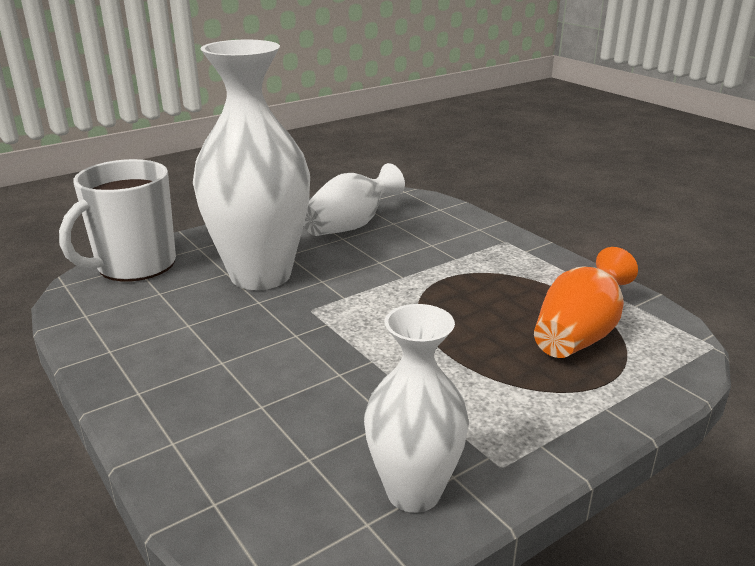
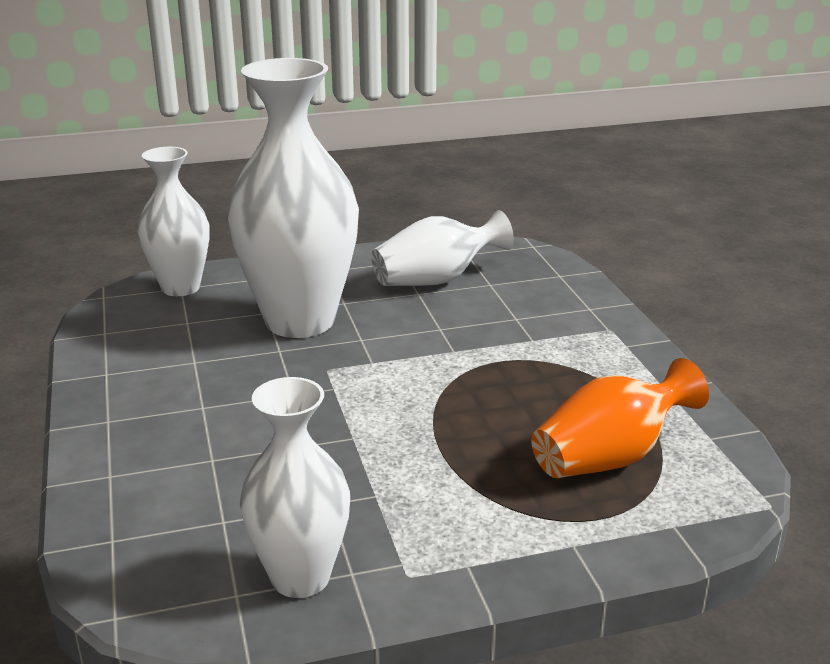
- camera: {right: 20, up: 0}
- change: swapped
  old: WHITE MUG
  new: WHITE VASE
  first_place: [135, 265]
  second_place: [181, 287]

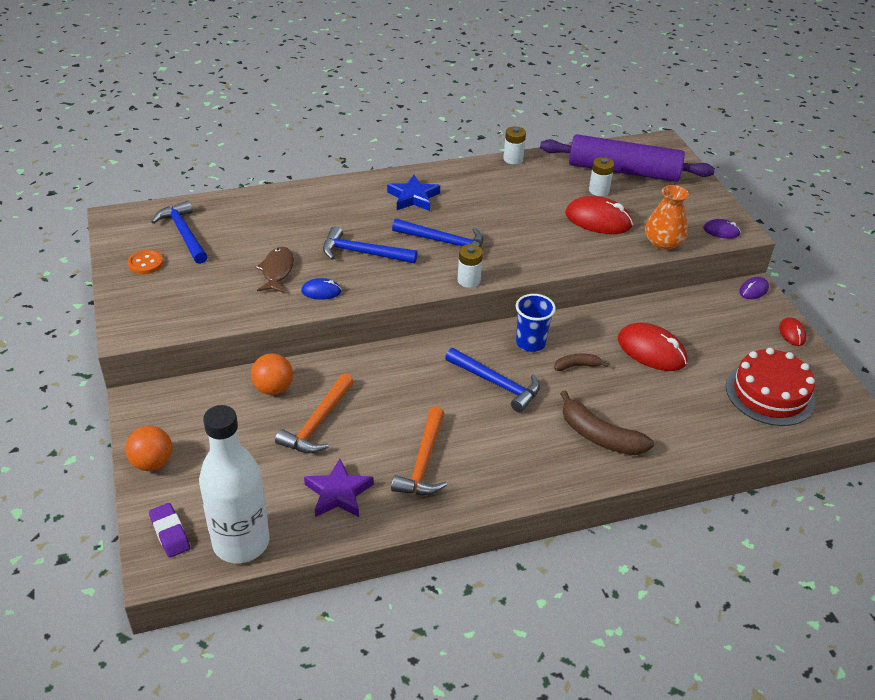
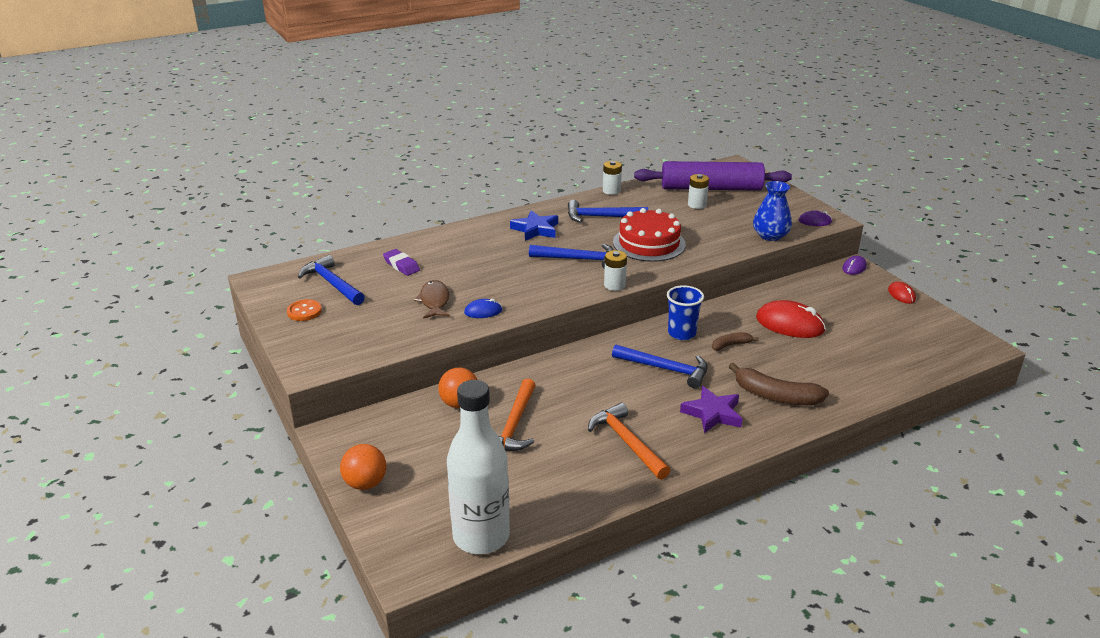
- camera: {right: -10, up: -10}
- change: shifted
  old: PURPLE ERASER
  first_place: [170, 533]
  second_place: [401, 265]
- change: shifted
  old: BLUE HAMMER
  first_place: [362, 253]
  second_place: [601, 217]
- change: rotated
  old: ORANGE HAMMER
  first_place: [423, 462]
  second_place: [626, 442]
  degrees: 150
- change: shifted
  old: RED CAKE
  first_place: [770, 393]
  second_place: [649, 243]
- change: shifted
  old: PURPLE STAR
  first_place: [338, 493]
  second_place: [712, 413]
- change: repainted
  old: ORANGE VASE
  new: BLUE VASE
  first_place: [663, 243]
  second_place: [770, 236]
- change: gone
  old: RED MOUSE
  first_place: [598, 220]

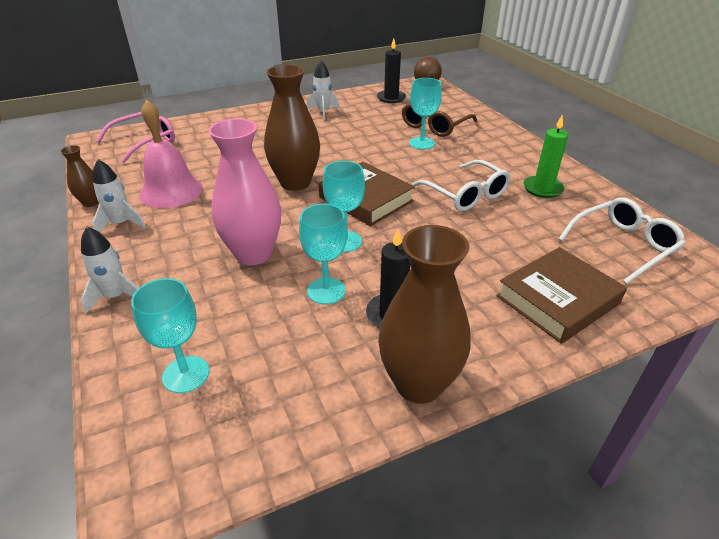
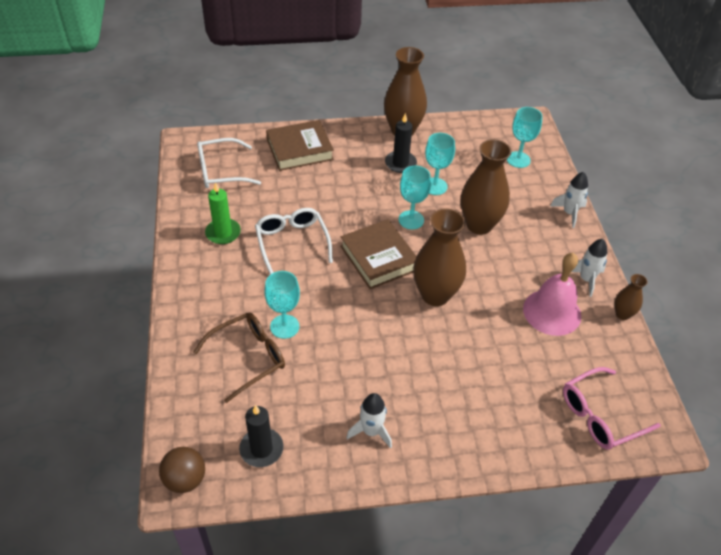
- camera: {right: -165, up: 10}
- change: repainted
  old: PINK VASE
  new: BROWN VASE
  first_place: [253, 254]
  second_place: [479, 225]

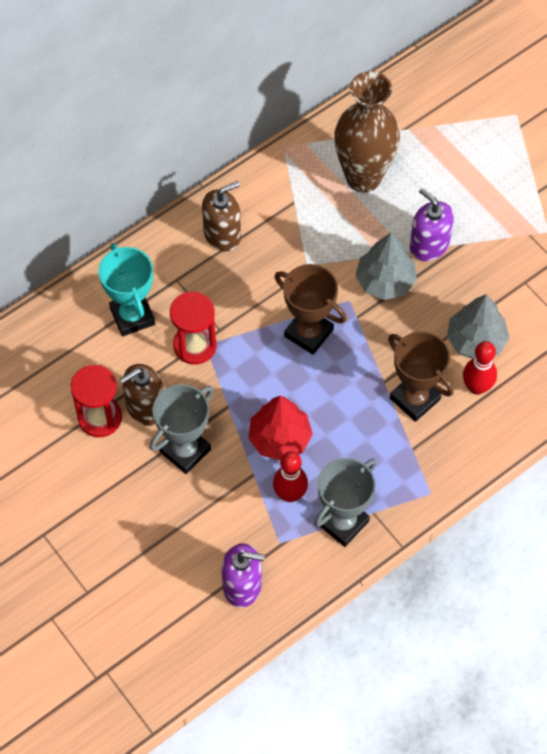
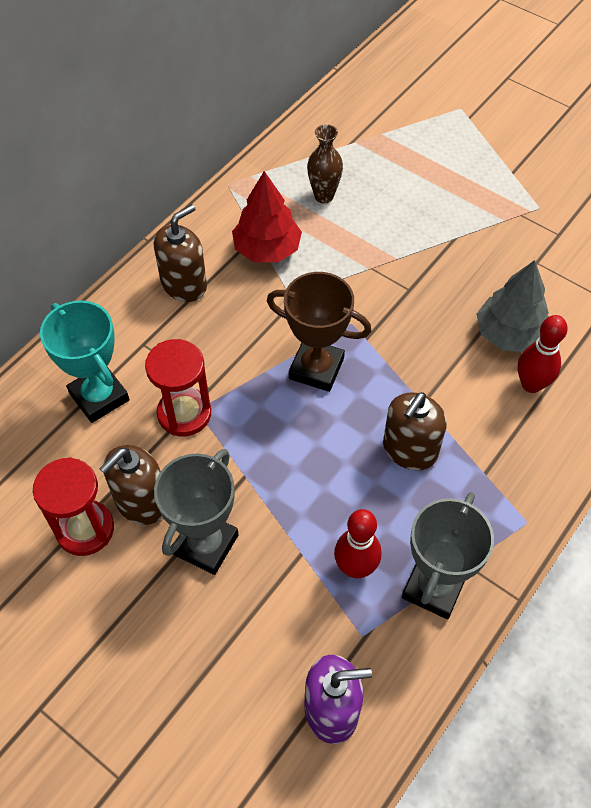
- camera: {right: -15, up: -5}
- change: shifted
  old: RED TREE
  first_place: [280, 438]
  second_place: [267, 249]
- change: scaled
  old: BROWN VASE
  first_place: [363, 177]
  second_place: [324, 196]
  factor: 0.49
- change: new
  new: BROWN SOAP DISPENSER
  second_place: [409, 450]
- change: gone
  old: GREY TREE
  first_place: [385, 281]
- change: gone
  old: BROWN TROPHY
  first_place: [415, 399]
- change: gone
  old: PURPLE SOAP DISPENSER
  first_place: [429, 245]

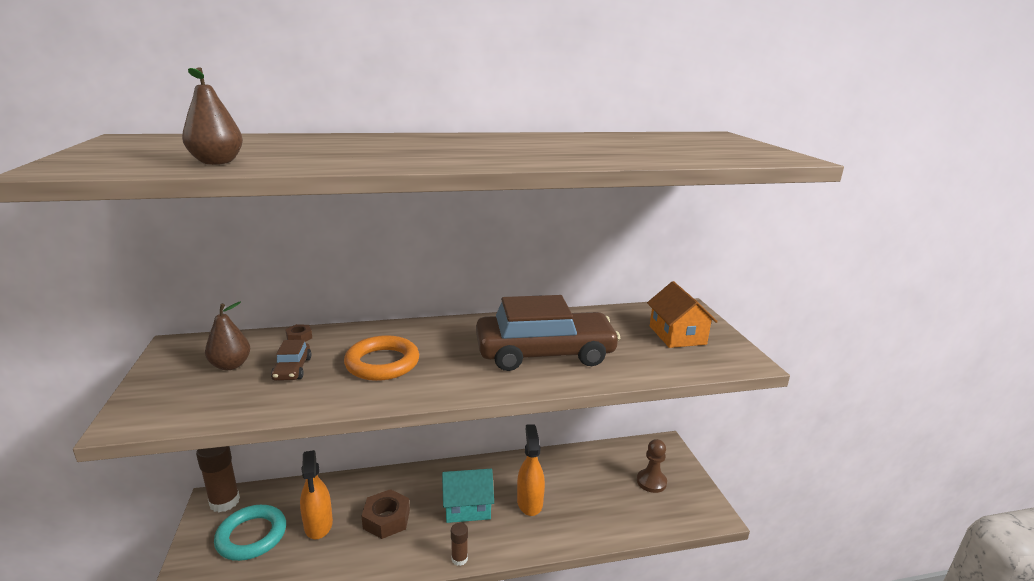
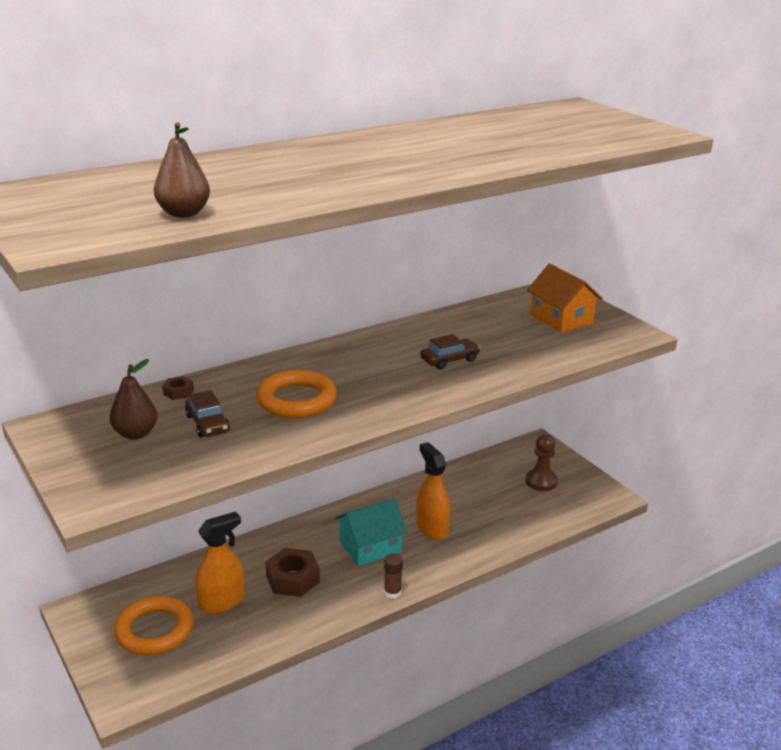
- camera: {right: -20, up: 5}
- change: repainted
  old: TURQUOISE RING
  new: ORANGE RING
  first_place: [251, 536]
  second_place: [154, 630]
- change: rotated
  old: ORANGE SPRAY BOTTLE
  first_place: [318, 525]
  second_place: [221, 602]
  degrees: -90
- change: scaled
  old: BROWN CAR
  first_place: [545, 353]
  second_place: [449, 360]
  factor: 0.41
- change: gone
  old: BROWN GLUE STICK
  first_place: [224, 502]

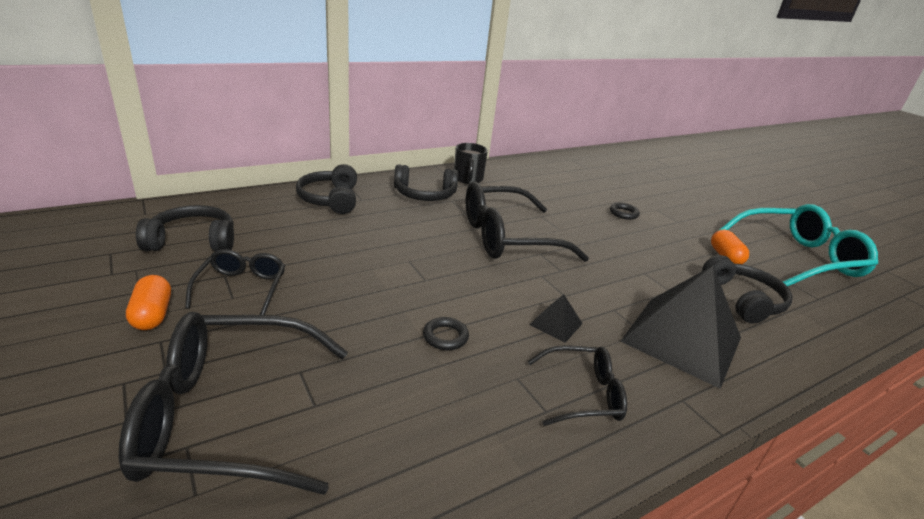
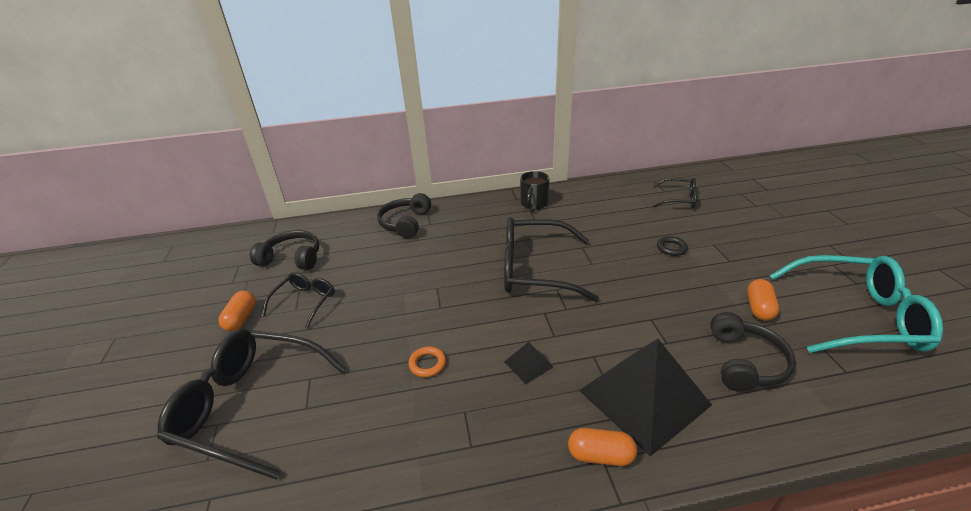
- camera: {right: 25, up: 5}
- change: repainted
  old: BLACK RING
  new: ORANGE RING
  first_place: [445, 337]
  second_place: [427, 364]
- change: new
  new: ORANGE CAPSULE
  second_place: [600, 455]
- change: shifted
  old: BLACK GLASSES
  first_place: [583, 394]
  second_place: [679, 199]
- change: gone
  old: BLACK HEADPHONES
  first_place: [425, 194]

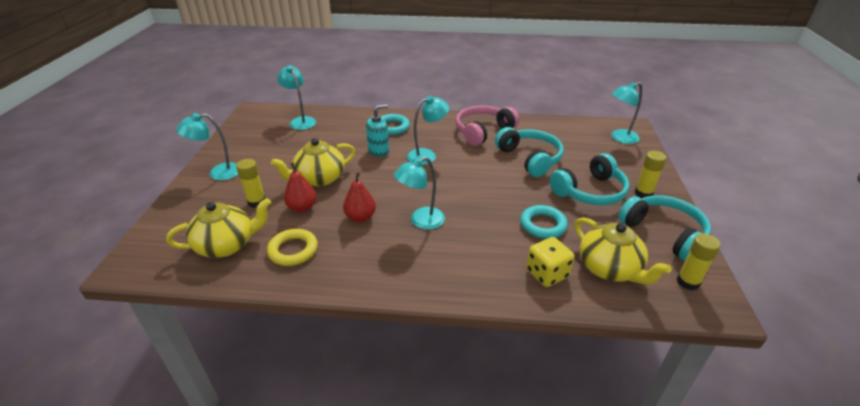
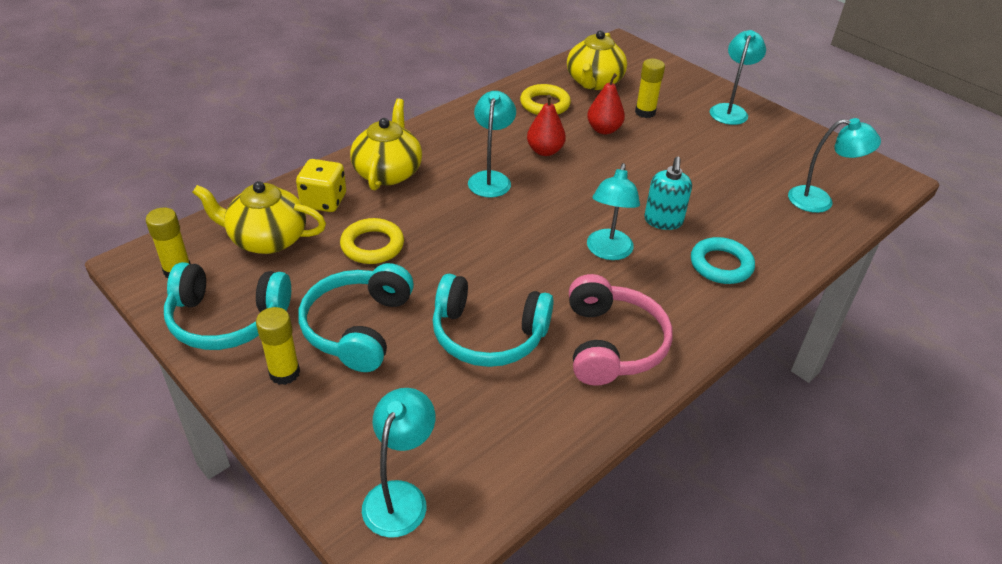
- camera: {right: 130, up: 5}
- change: repainted
  old: TURQUOISE RING
  new: YELLOW RING
  first_place: [543, 225]
  second_place: [372, 245]
- change: shifted
  old: YELLOW TEAPOT
  first_place: [319, 178]
  second_place: [388, 172]

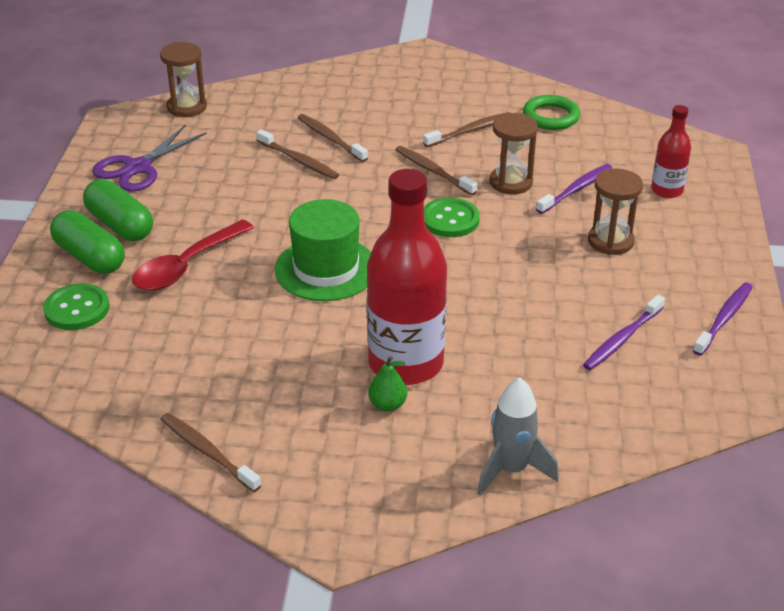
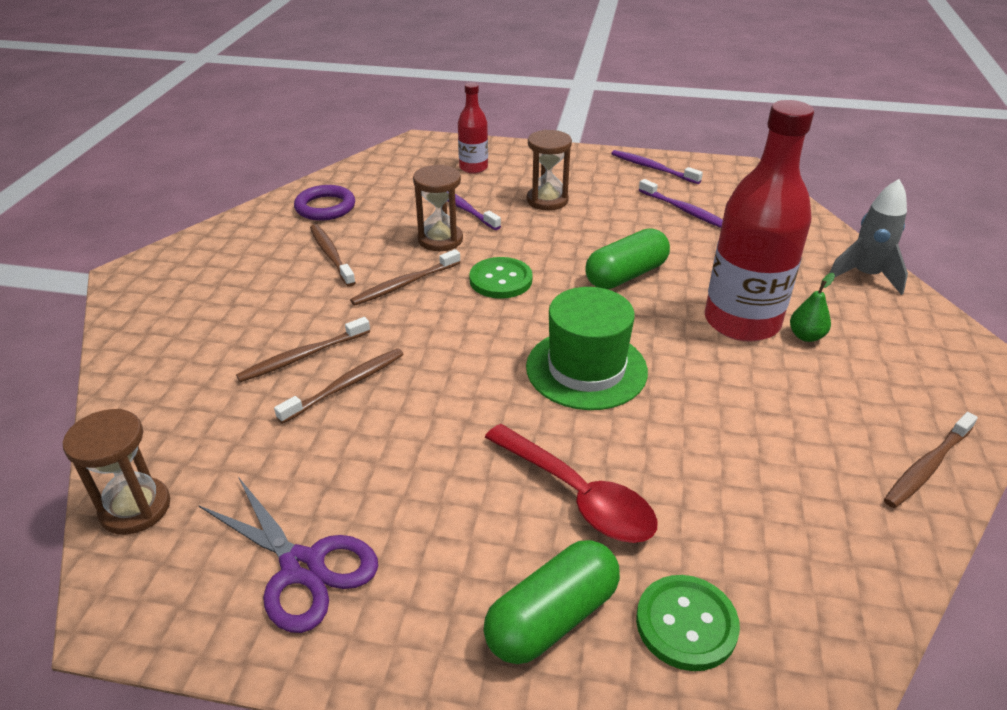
- camera: {right: -85, up: 0}
- change: repainted
  old: GREEN RING
  new: PURPLE RING
  first_place: [551, 117]
  second_place: [325, 207]
- change: shifted
  old: GREEN CAPSULE
  first_place: [120, 225]
  second_place: [626, 275]

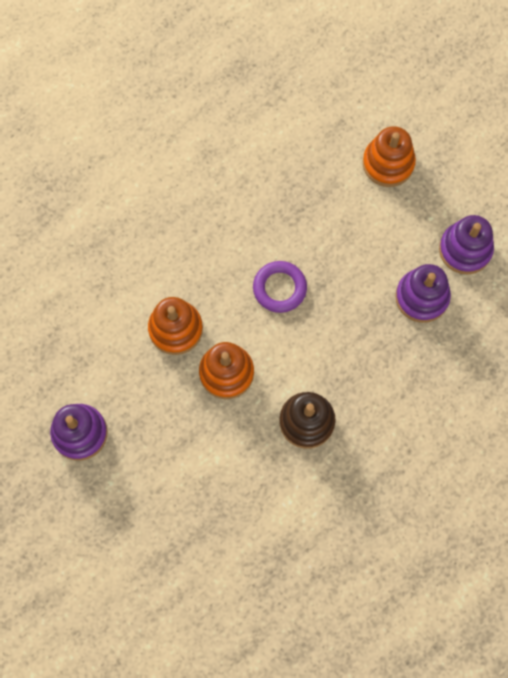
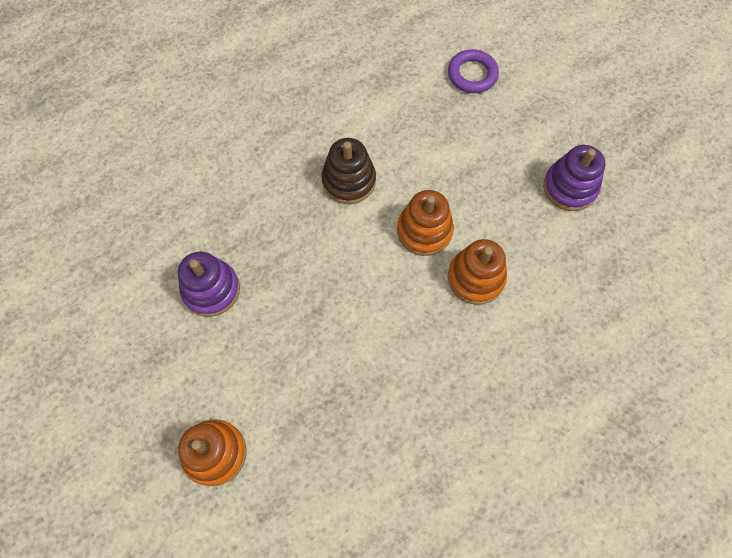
- camera: {right: -175, up: -5}
- change: shifted
  old: PURPLE RING
  first_place: [279, 288]
  second_place: [472, 74]
- change: gone
  old: PURPLE STACKING TOY
  first_place: [465, 249]

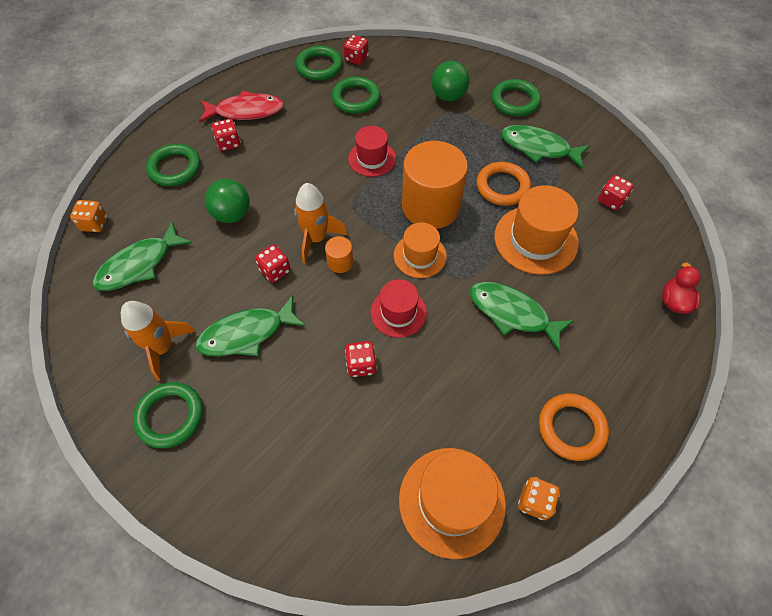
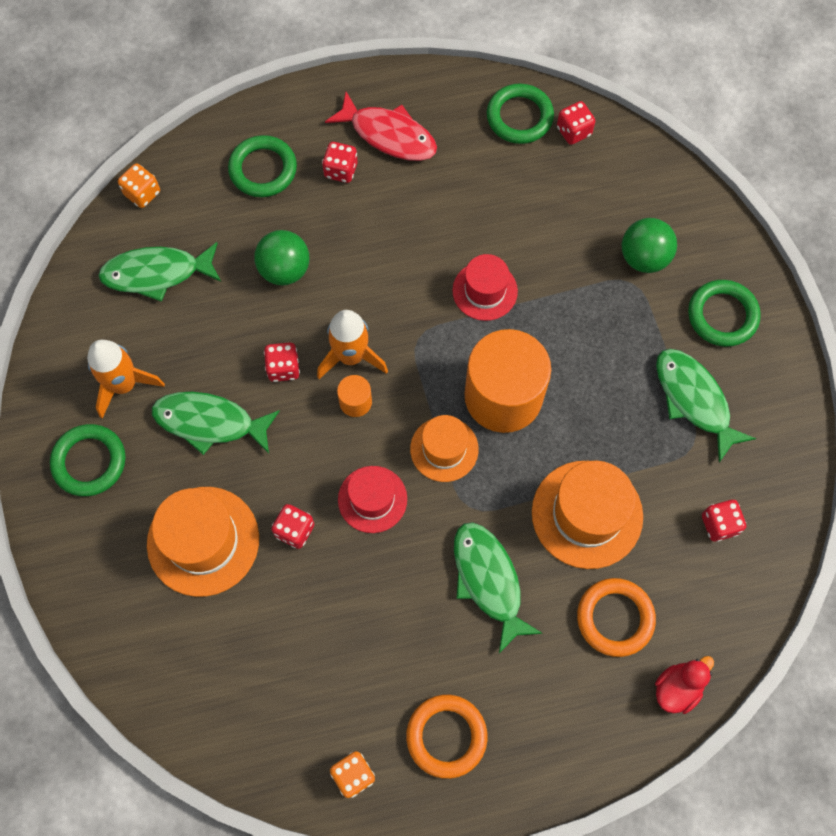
- camera: {right: 35, up: 10}
- change: shifted
  old: ORANGE HAT
  first_place: [452, 501]
  second_place: [203, 541]
- change: shifted
  old: ORANGE RING
  first_place: [502, 186]
  second_place: [615, 618]
- change: gone
  old: GREEN RING
  first_place: [356, 98]

